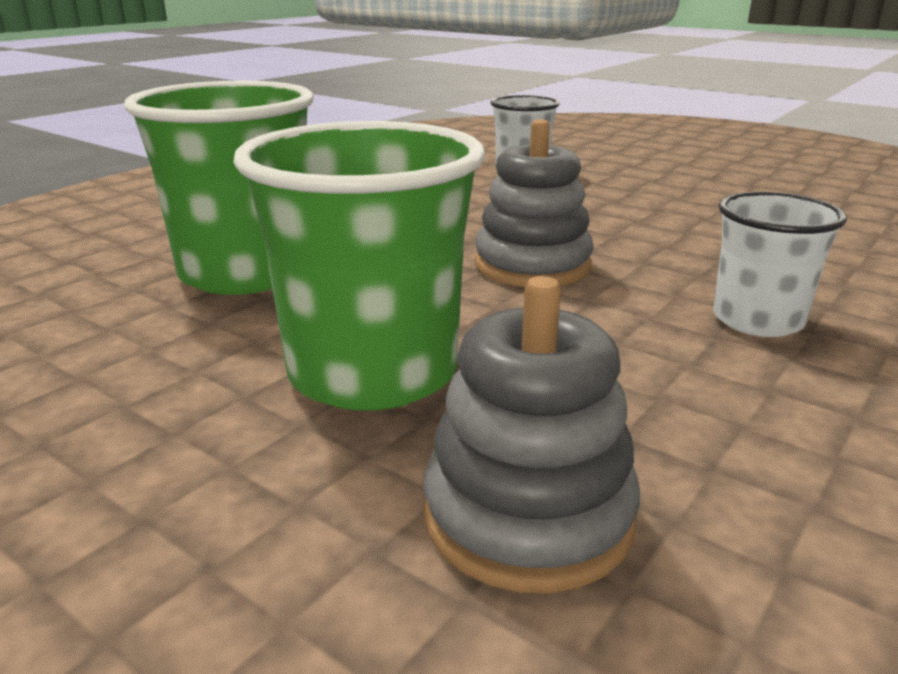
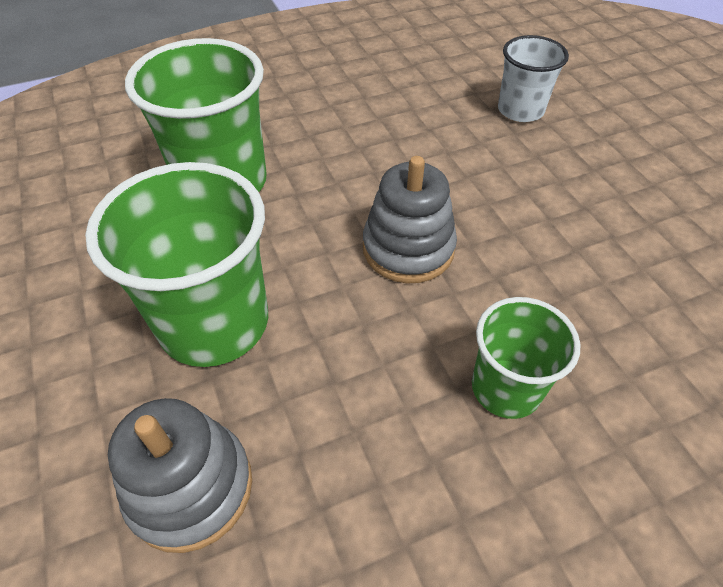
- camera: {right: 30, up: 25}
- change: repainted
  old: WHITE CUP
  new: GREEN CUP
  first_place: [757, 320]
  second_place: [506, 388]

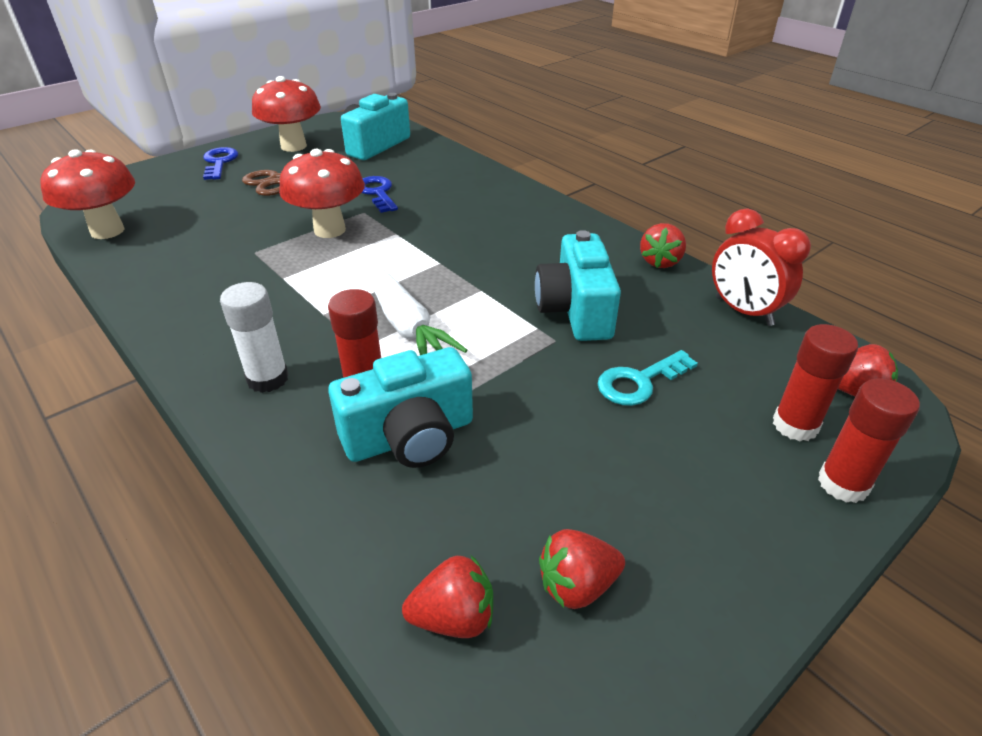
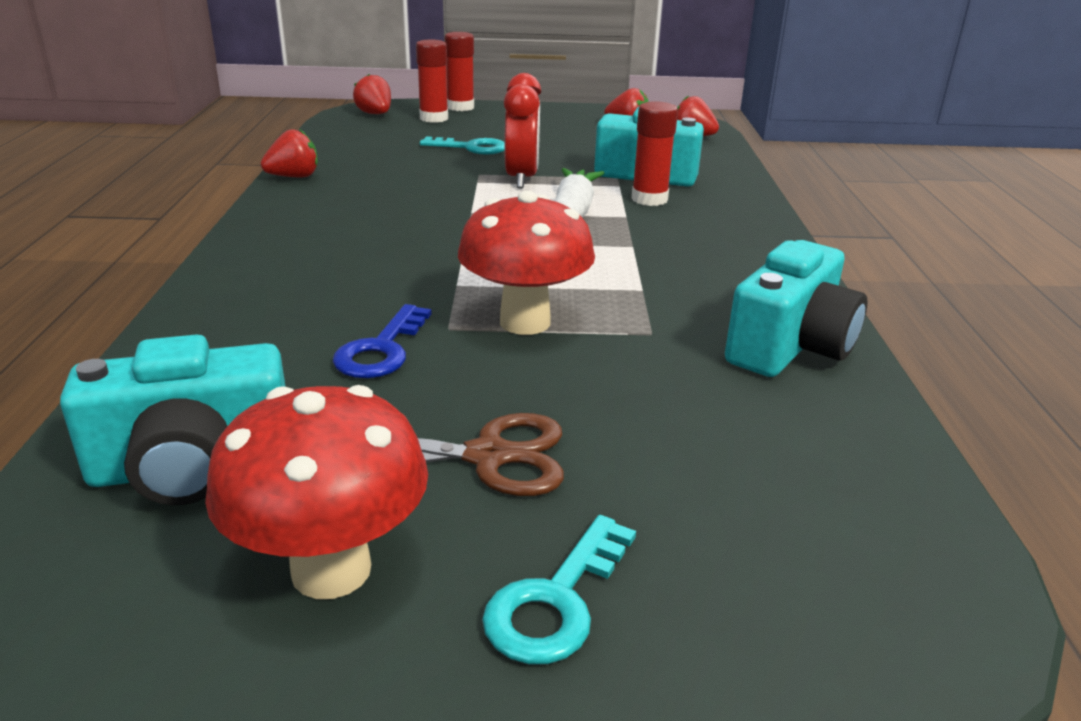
- camera: {right: -140, up: -10}
- change: repainted
  old: BLUE KEY
  new: TURQUOISE KEY
  first_place: [219, 162]
  second_place: [556, 602]
- change: shifted
  old: RED CLOCK
  first_place: [743, 311]
  second_place: [522, 179]
- change: shifted
  old: TURQUOISE CAMERA
  first_place: [575, 310]
  second_place: [790, 346]
- change: gone
  old: RED MUSHROOM
  first_place: [107, 231]
- change: gone
  old: WHITE GLUE STICK
  first_place: [268, 379]

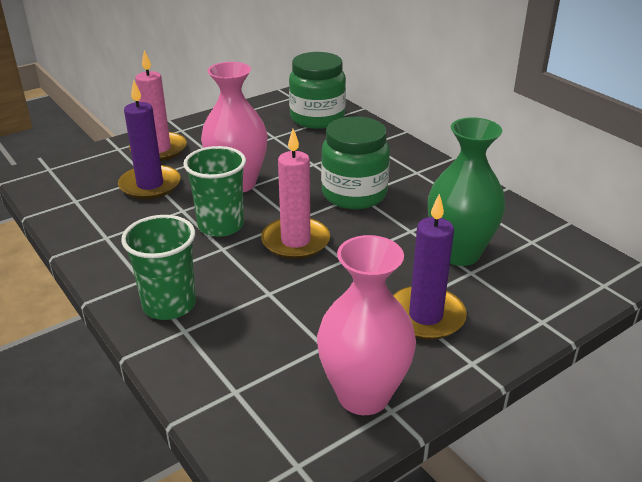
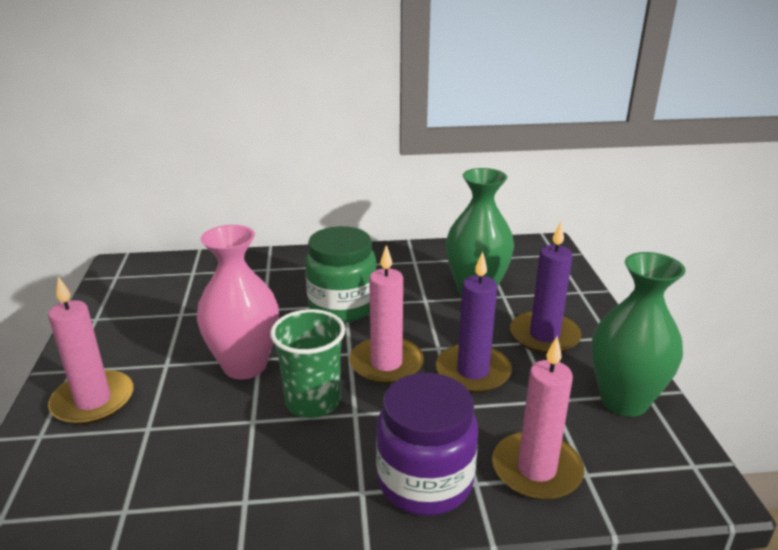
- camera: {right: -60, up: -5}
- change: swapped
  old: GREEN CUP
  new: PURPLE JAR
  first_place: [169, 304]
  second_place: [425, 481]
- change: shifted
  old: PURPLE CANDLE
  first_place: [150, 185]
  second_place: [473, 372]
- change: new
  new: PINK CANDLE
  second_place: [536, 470]
- change: repainted
  old: PINK VASE
  new: GREEN VASE
  first_place: [363, 395]
  second_place: [624, 401]
- change: gone
  old: GREEN JAR
  first_place: [317, 118]

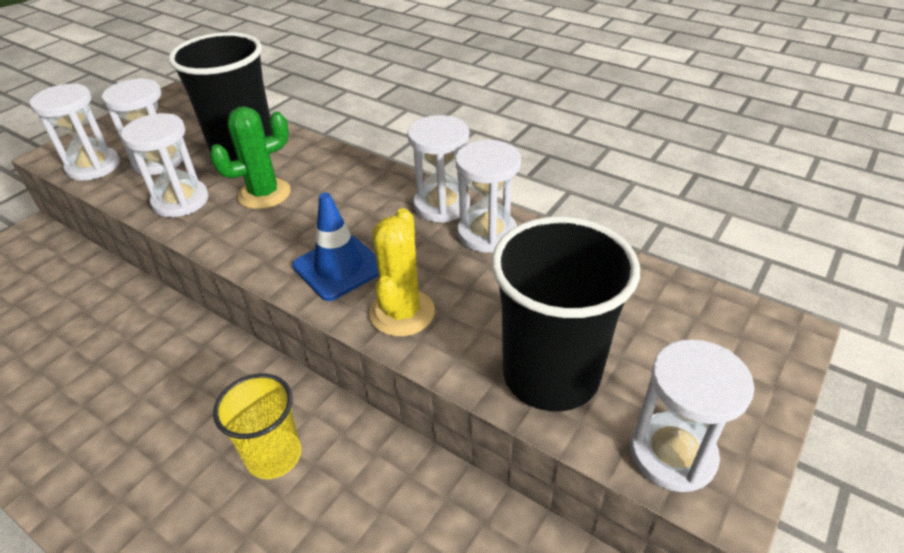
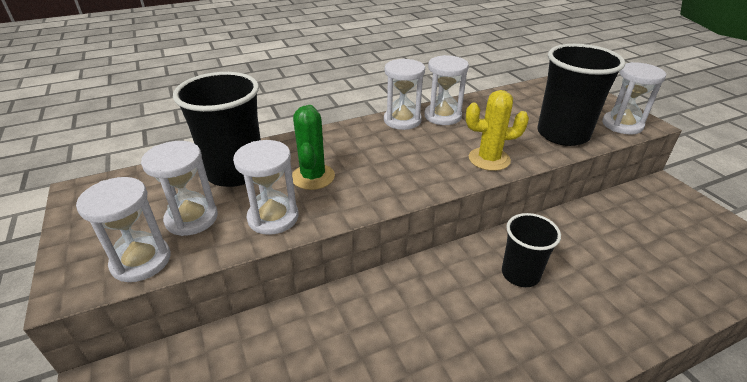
- camera: {right: -60, up: -5}
- change: rotated
  old: YELLOW CACTUS
  first_place: [402, 313]
  second_place: [489, 159]
  degrees: -45
- change: repainted
  old: YELLOW CUP
  new: BLACK CUP
  first_place: [274, 455]
  second_place: [520, 274]
- change: gone
  old: BLUE TRAFFIC CONE
  first_place: [339, 267]

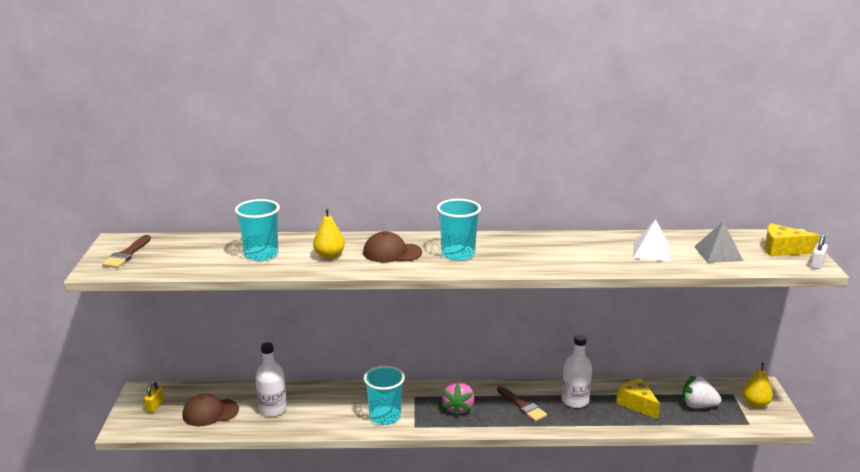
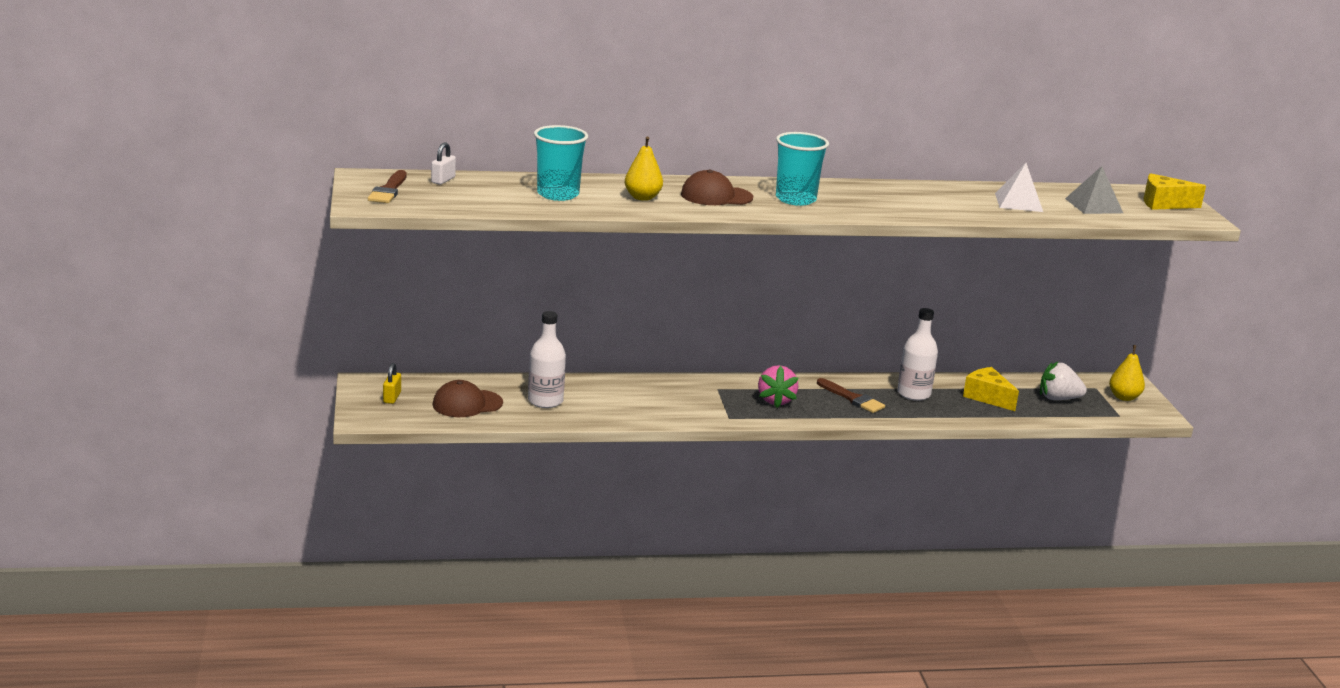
- camera: {right: -10, up: 0}
- change: shifted
  old: WHITE PADLOCK
  first_place: [817, 264]
  second_place: [443, 180]
- change: gone
  old: TURQUOISE CUP
  first_place: [385, 417]

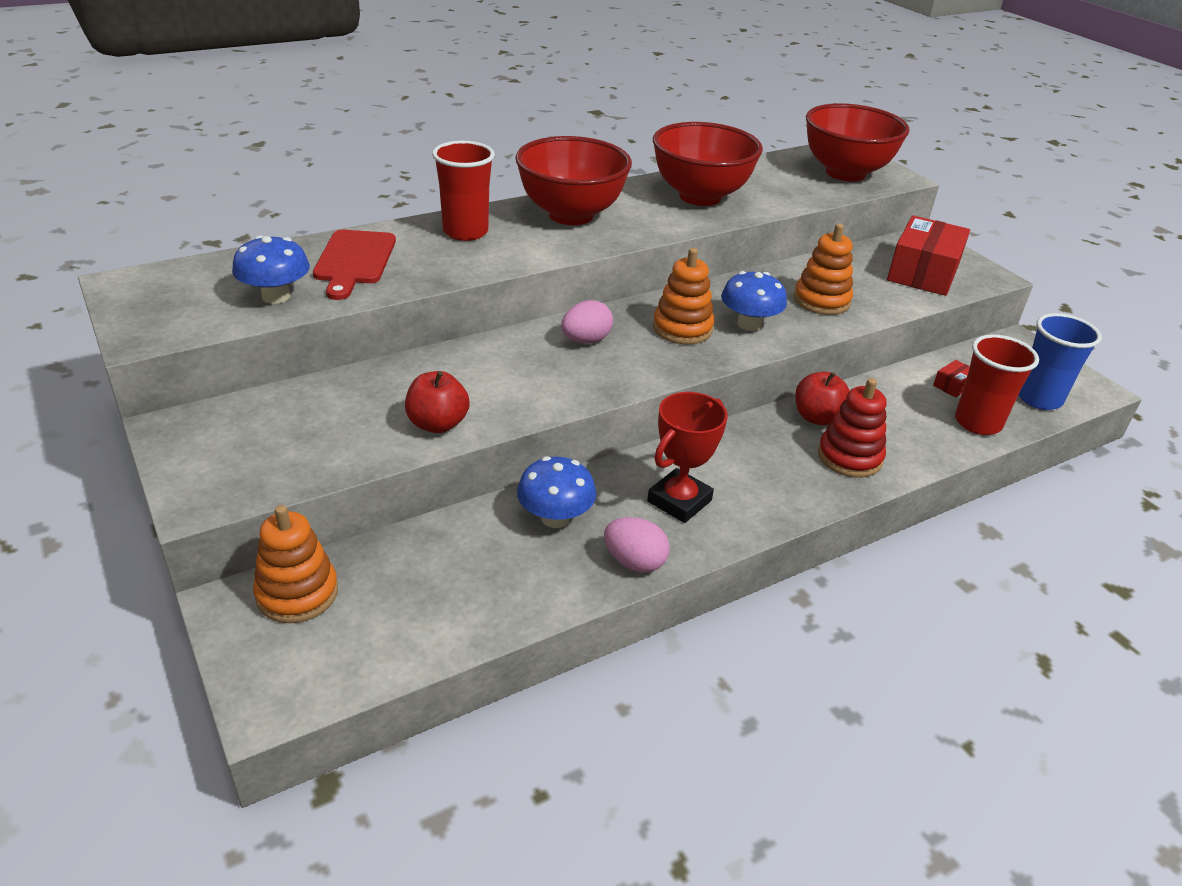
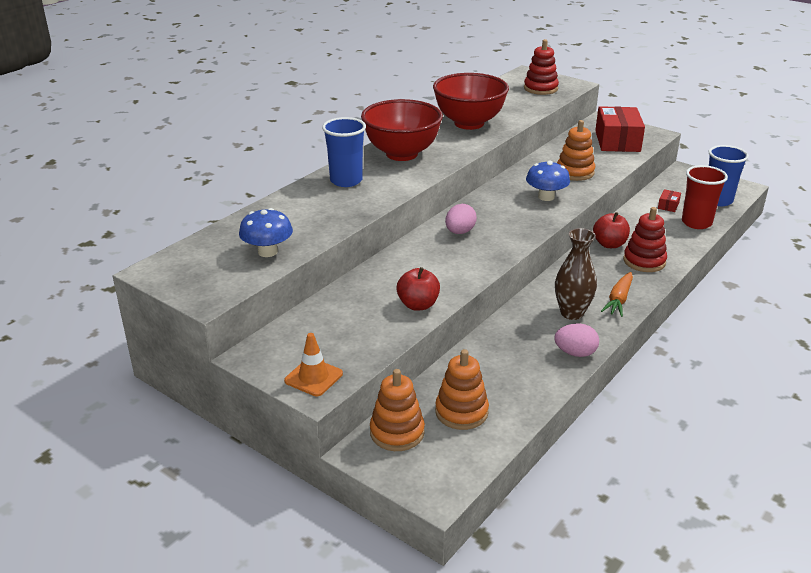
- camera: {right: -20, up: -5}
- change: new
  new: ORANGE TRAFFIC CONE
  second_place: [313, 377]
- change: repainted
  old: RED CUP
  new: BLUE CUP
  first_place: [465, 232]
  second_place: [346, 181]
- change: shifted
  old: ORANGE STACKING TOY
  first_place: [682, 328]
  second_place: [461, 412]
- change: swapped
  old: RED BOWL
  new: RED STACKING TOY
  first_place: [845, 173]
  second_place: [540, 88]
- change: swapped
  old: RED TROPHY
  new: BROWN VASE
  first_place: [679, 501]
  second_place: [572, 313]
- change: new
  new: ORANGE CARROT
  second_place: [618, 300]
- change: gone
  old: RED CUTTING BOARD
  first_place: [354, 261]
- change: gone
  old: BLUE MUSHROOM
  first_place: [555, 517]

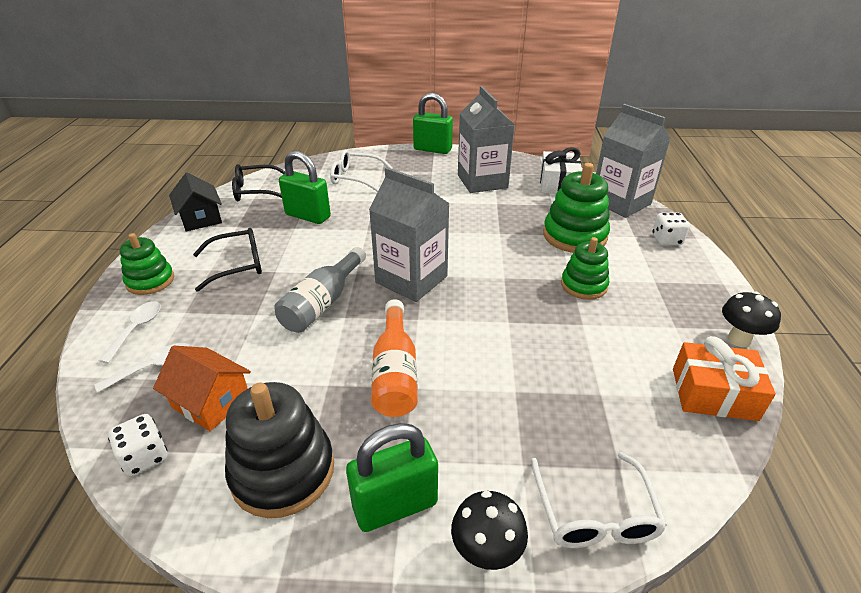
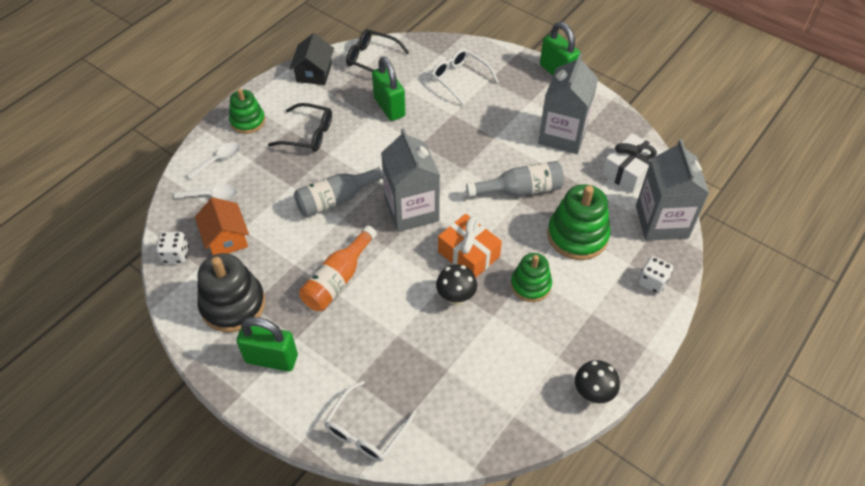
- camera: {right: 35, up: 15}
- change: shifted
  old: BLACK MUSHROOM
  first_place: [486, 553]
  second_place: [456, 298]
- change: shifted
  old: ORANGE GIFT
  first_place: [713, 394]
  second_place: [468, 254]
- change: new
  new: GREY BOTTLE
  second_place: [520, 190]

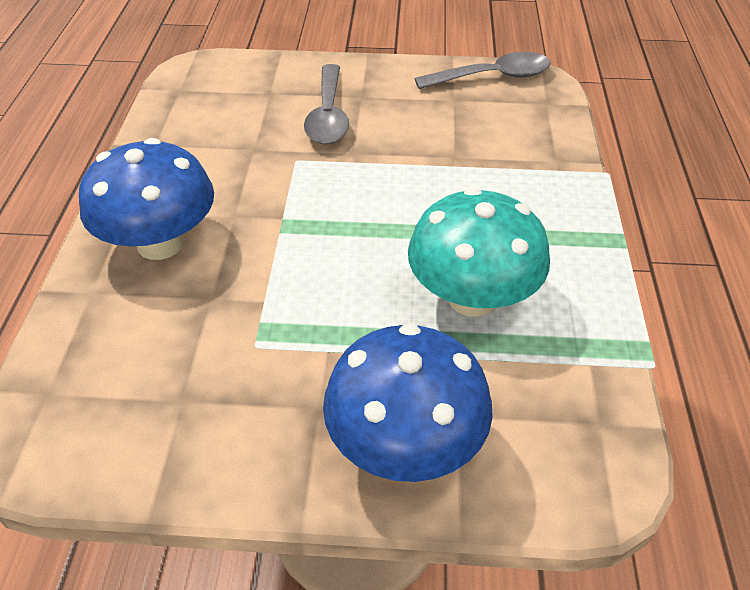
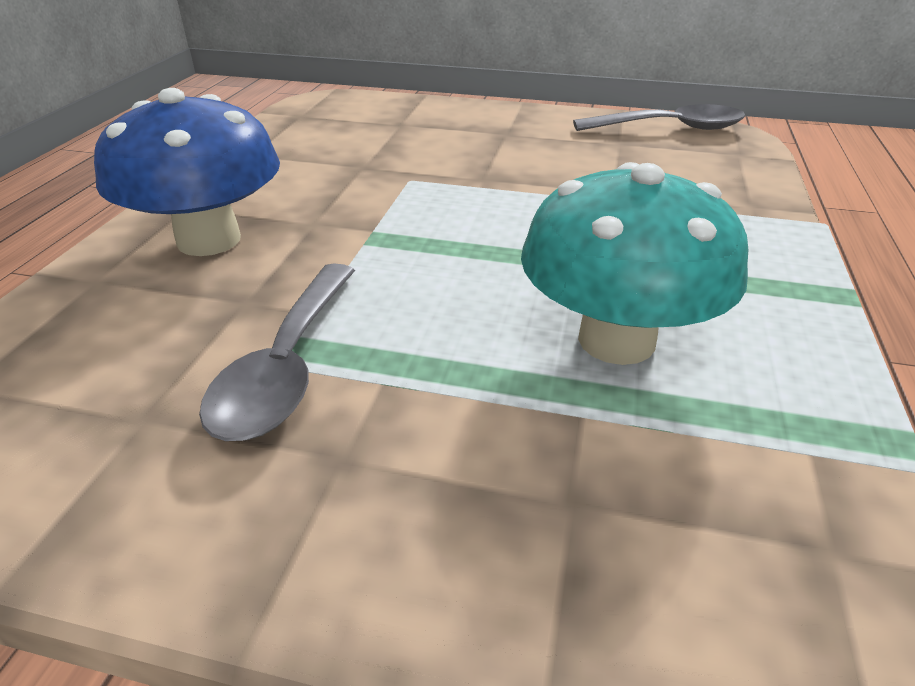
- camera: {right: 10, up: -10}
- change: shifted
  old: GREY SPOON
  first_place: [328, 115]
  second_place: [287, 366]
- change: gone
  old: BLUE MUSHROOM
  first_place: [405, 444]

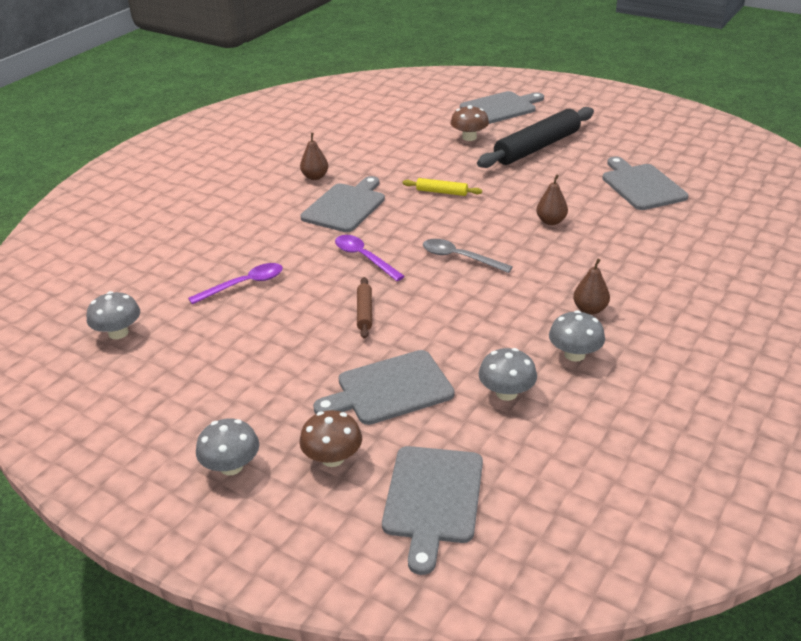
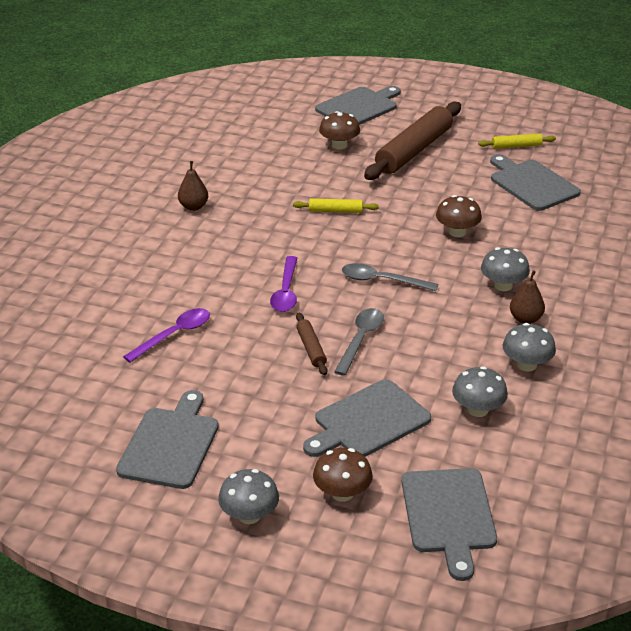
- camera: {right: -15, up: 0}
- change: shifted
  old: GREY CUTTING BOARD
  first_place: [345, 206]
  second_place: [170, 444]
- change: rotated
  old: PURPLE SPOON
  first_place: [364, 258]
  second_place: [286, 292]
  degrees: -120
- change: new
  new: GREY SPOON
  second_place: [360, 339]
- change: repainted
  old: BLACK ROLLING PIN
  new: BROWN ROLLING PIN
  first_place: [537, 147]
  second_place: [414, 150]
- change: swapped
  old: BROWN PEAR
  new: BROWN MUSHROOM
  first_place: [551, 221]
  second_place: [457, 232]
- change: new
  new: YELLOW ROLLING PIN
  second_place: [516, 146]
- change: shifted
  old: GREY MUSHROOM
  first_place: [118, 333]
  second_place: [503, 285]

